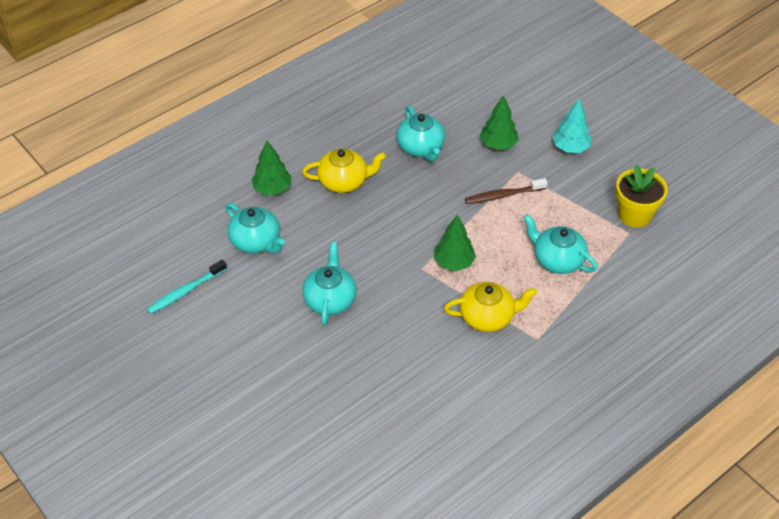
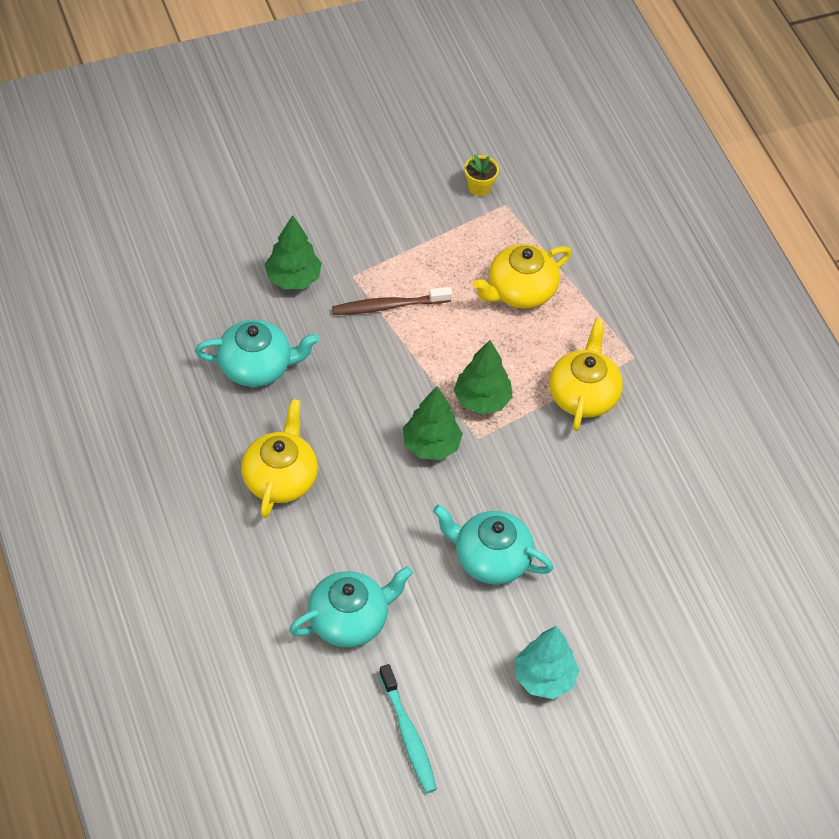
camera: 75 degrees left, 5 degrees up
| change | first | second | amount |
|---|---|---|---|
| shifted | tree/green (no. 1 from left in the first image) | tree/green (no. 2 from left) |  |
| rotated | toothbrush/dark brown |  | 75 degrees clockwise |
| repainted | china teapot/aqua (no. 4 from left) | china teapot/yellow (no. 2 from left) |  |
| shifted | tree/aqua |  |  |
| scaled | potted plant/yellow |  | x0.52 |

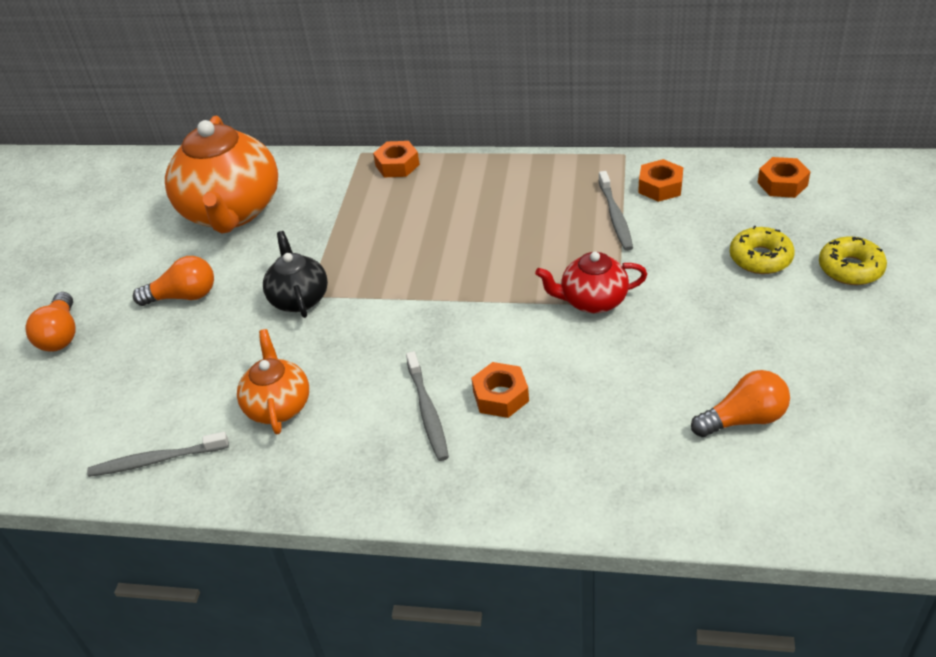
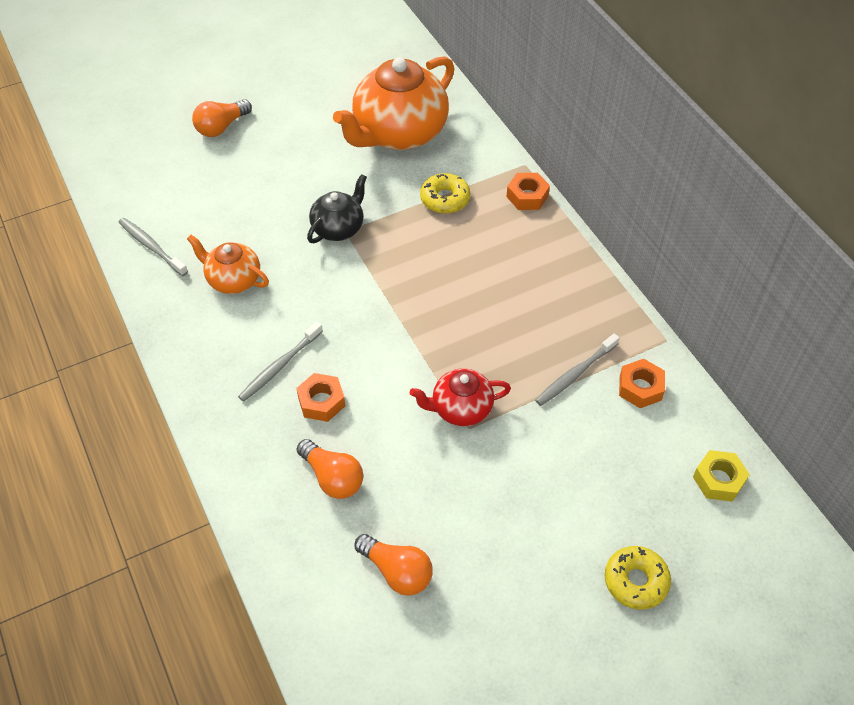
camera: 50 degrees right, 10 degrees up
| change | first | second | amount |
|---|---|---|---|
| shifted | bulb/bright orange (no. 2 from left) |  |  |
| rotated | china teapot/bright orange (no. 2 from left in the first image) | china teapot/bright orange (no. 1 from left) | 105 degrees counterclockwise |
| rotated | china teapot/scarlet |  | 60 degrees counterclockwise |
| shifted | donut/yellow (no. 1 from left) |  |  |
| repainted | hexagon nut/bright orange (no. 4 from left) | hexagon nut/yellow |  |

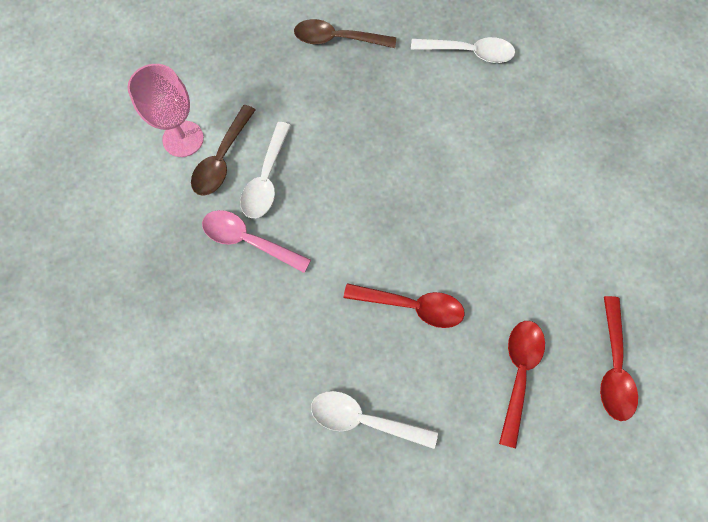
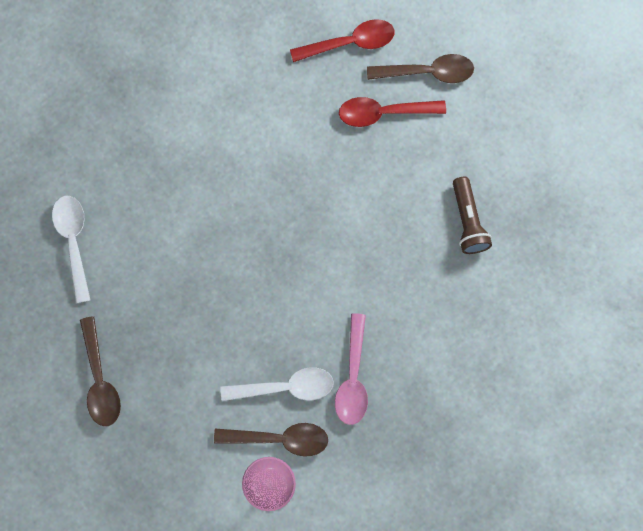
camera: 110 degrees left, 5 degrees up
| change | first | second | amount |
|---|---|---|---|
| swapped | tablespoon/white (no. 2 from left) | pocket torch/dark brown |  |
| gone | tablespoon/scarlet (no. 1 from left) |  |  |
| new |  | tablespoon/dark brown (no. 3 from left) |  |

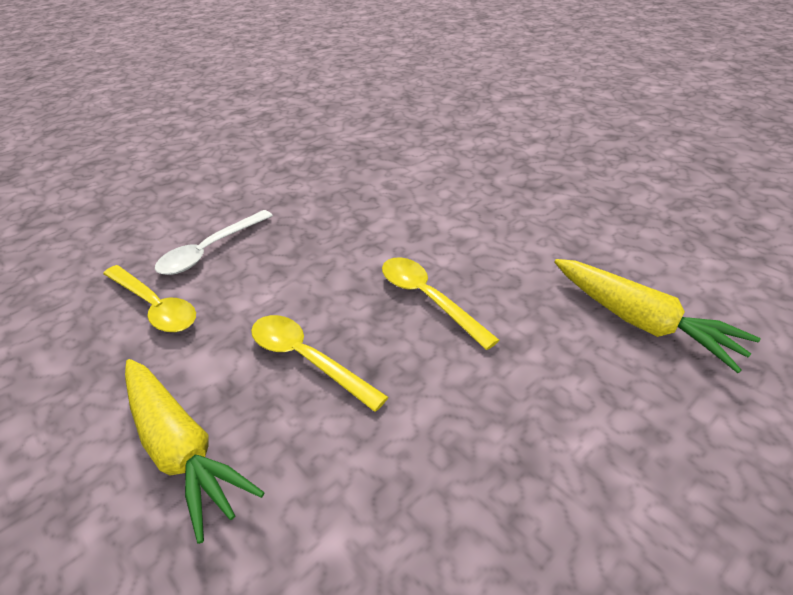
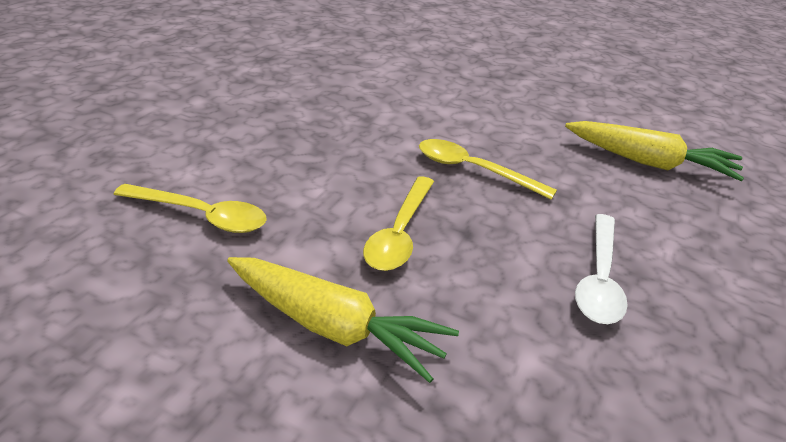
camera: 25 degrees left, 5 degrees down
| change | first | second | amount |
|---|---|---|---|
| shifted | tablespoon/white |  |  |
| rotated | tablespoon/yellow (no. 2 from left) |  | 90 degrees counterclockwise |

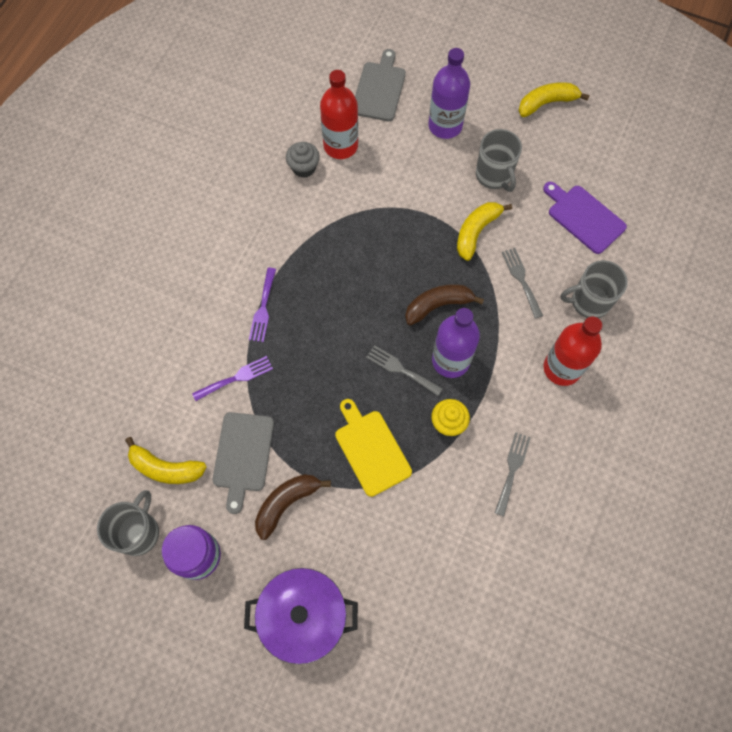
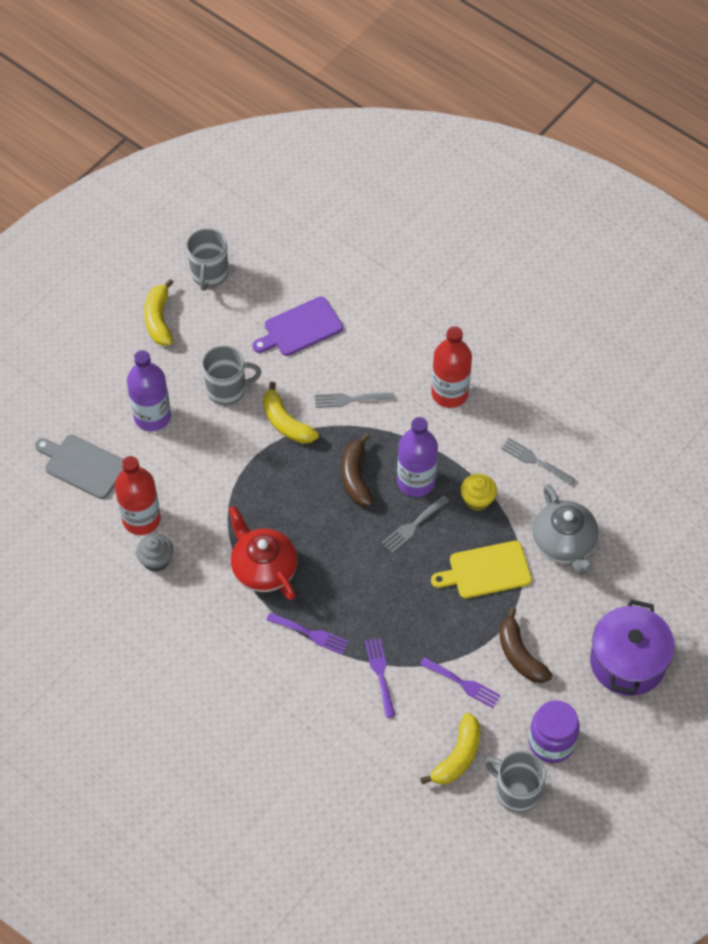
camera: 75 degrees left, 10 degrees down
| change | first | second | amount |
|---|---|---|---|
| swapped | chopping board/grey (no. 1 from left) | dinner fork/violet (no. 3 from left) |  |
| shifted | coffee mug/grey (no. 3 from left in the first image) | coffee mug/grey (no. 1 from left) |  |
| new |  | china teapot/scarlet |  |
| new |  | china teapot/grey |  |

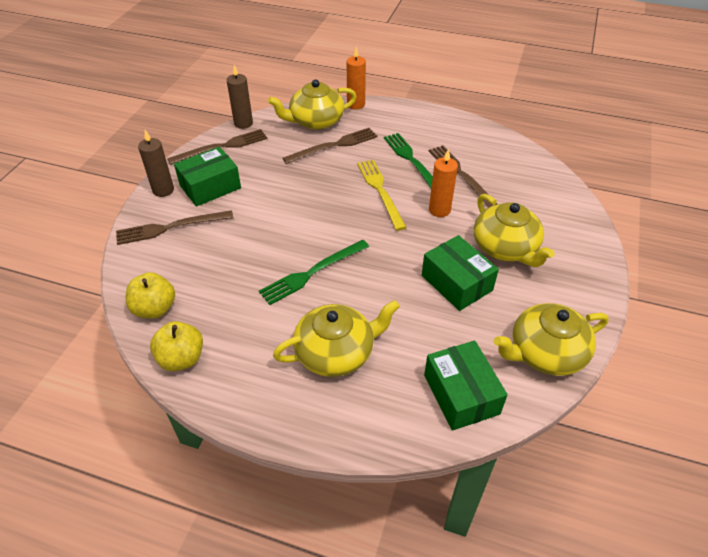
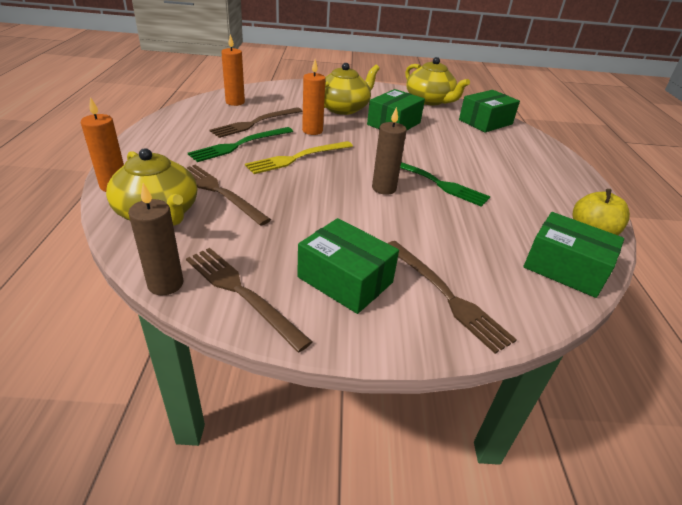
camera: 110 degrees left, 10 degrees down
| change | first | second | amount |
|---|---|---|---|
| swapped | apple fruit/yellow (no. 1 from left) | package/green (no. 4 from left) |  |
| shifted | pillar candle/dark brown (no. 1 from left in the first image) | pillar candle/dark brown (no. 2 from left) |  |
| gone | china teapot/yellow (no. 2 from left) |  |  |
| new |  | pillar candle/bright orange (no. 2 from left) |  |

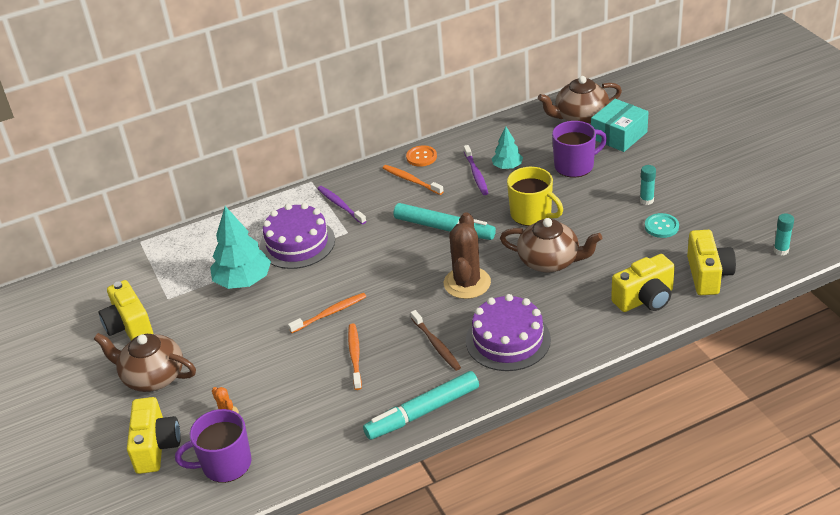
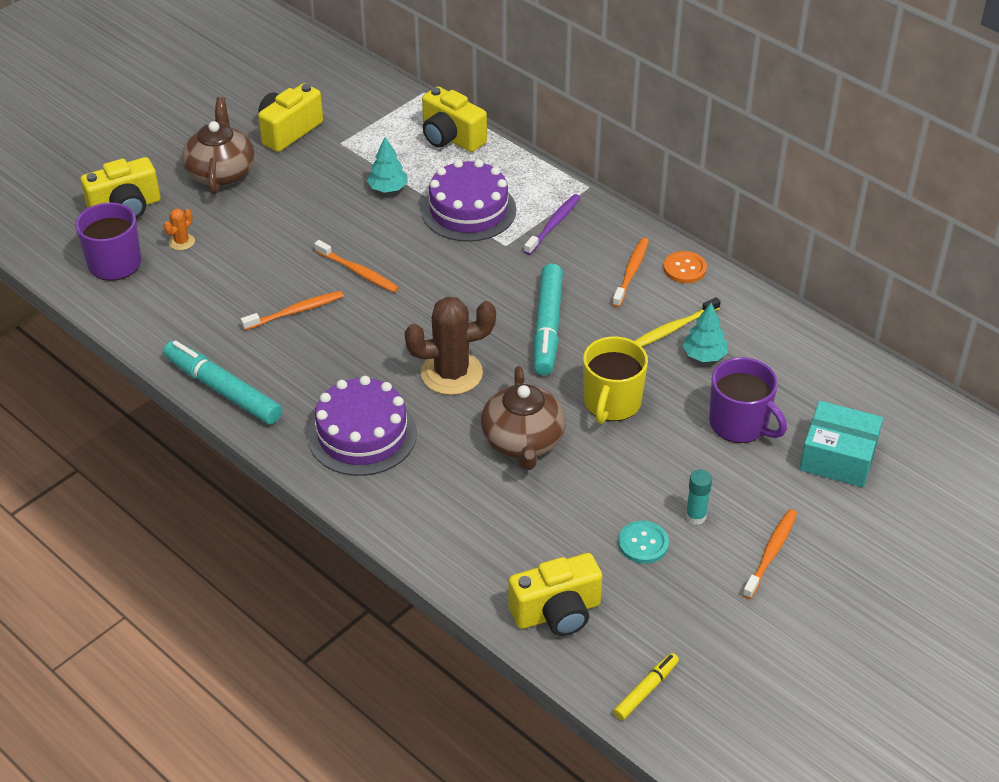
camera: 65 degrees right, 5 degrees up
| change | first | second | amount |
|---|---|---|---|
| scaled | tree/aqua (no. 1 from left) |  | x0.56 |
| gone | toothbrush/dark brown |  |  |
| repainted | toothbrush/violet (no. 2 from left) | toothbrush/yellow |  |
| gone | china teapot/dark brown (no. 3 from left) |  |  |
| shifted | photo camera/yellow (no. 3 from left) |  |  |
| swapped | glue stick/aqua (no. 2 from left) | marker/yellow |  |
| new |  | toothbrush/bright orange (no. 4 from left) |  |

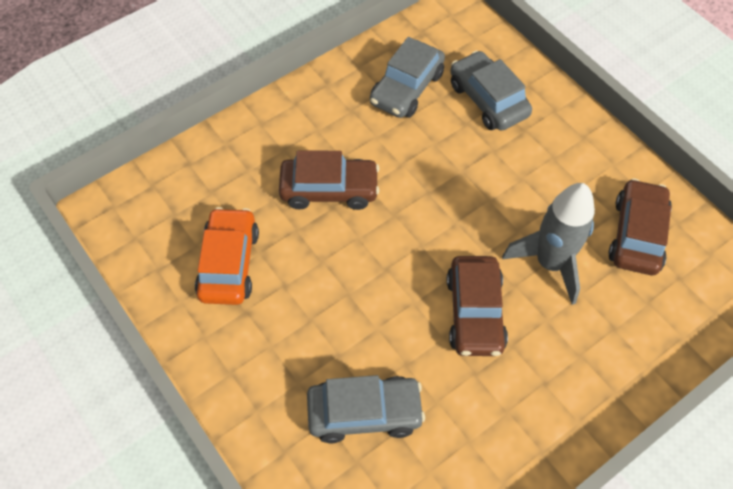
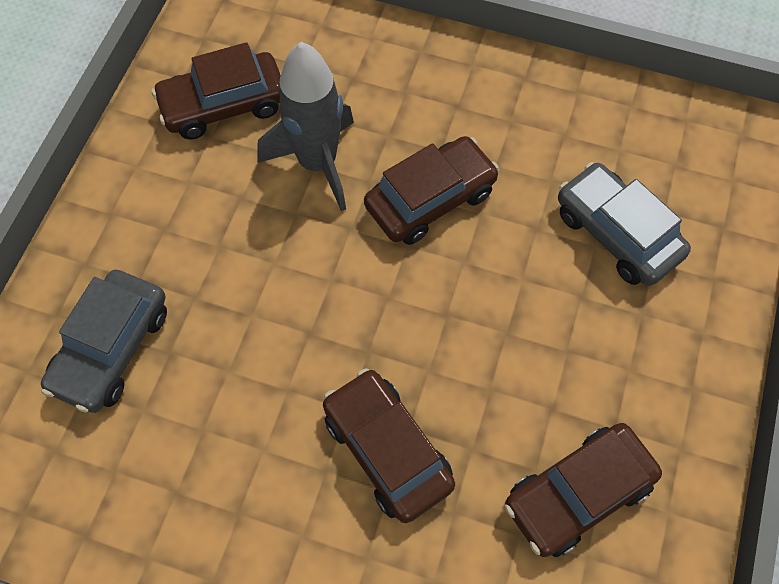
camera: 125 degrees left, 5 degrees up
| change | first | second | amount |
|---|---|---|---|
| repainted | toy car/bright orange | toy car/dark brown (no. 4 from left) |  |
| gone | toy car/grey (no. 2 from left) |  |  |

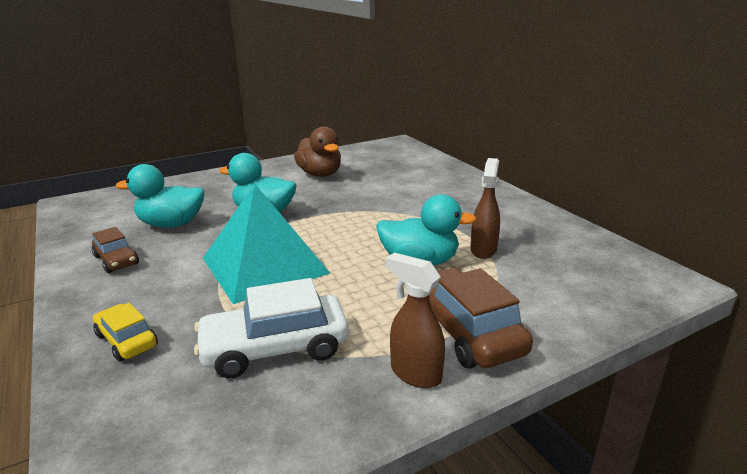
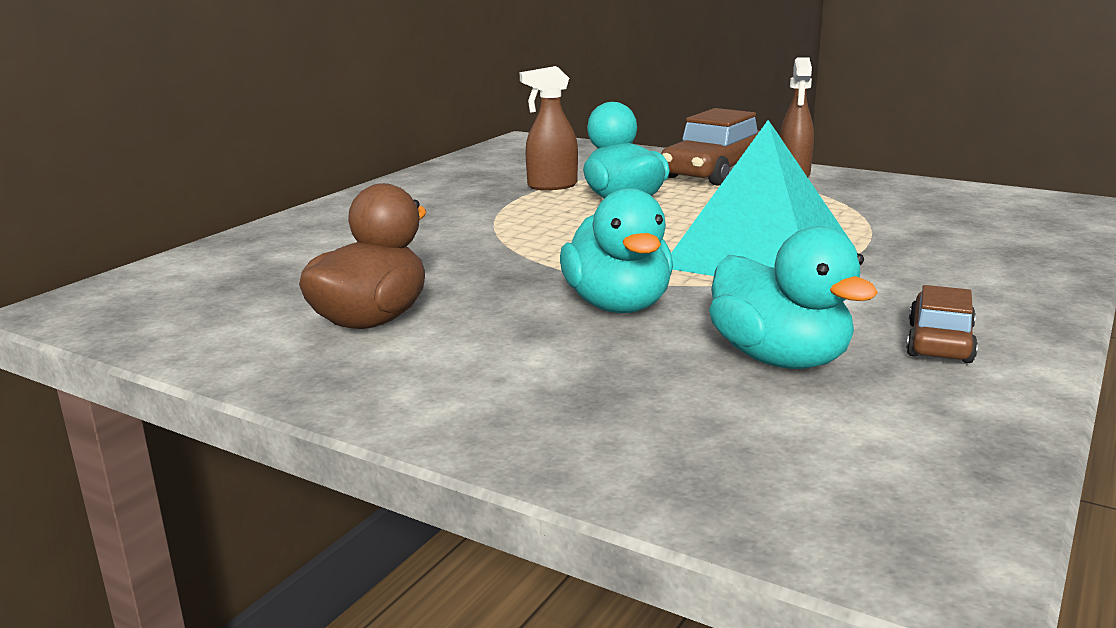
camera: 120 degrees left, 5 degrees down
| change | first | second | amount |
|---|---|---|---|
| gone | toy car/yellow |  |  |
| gone | toy car/white |  |  |

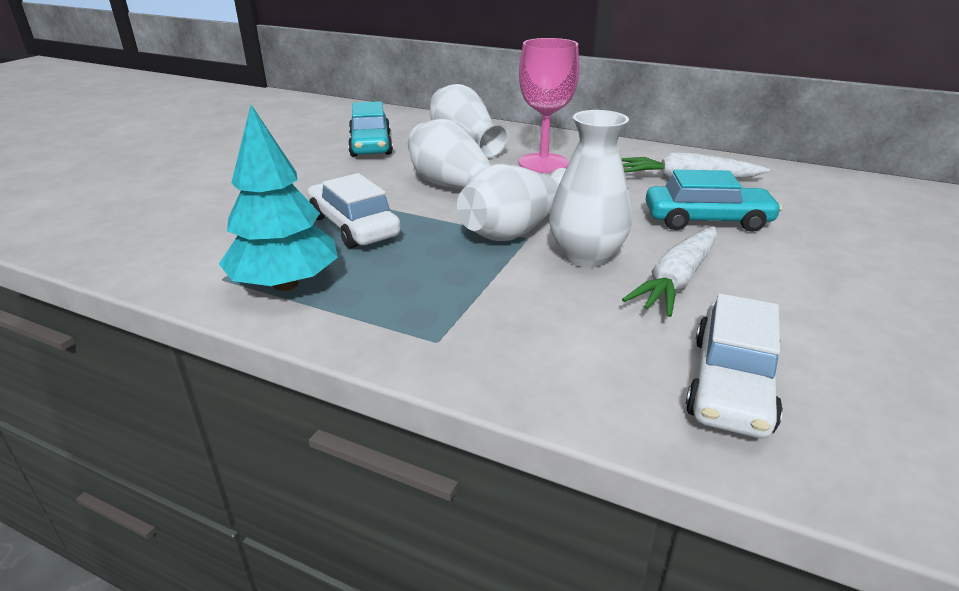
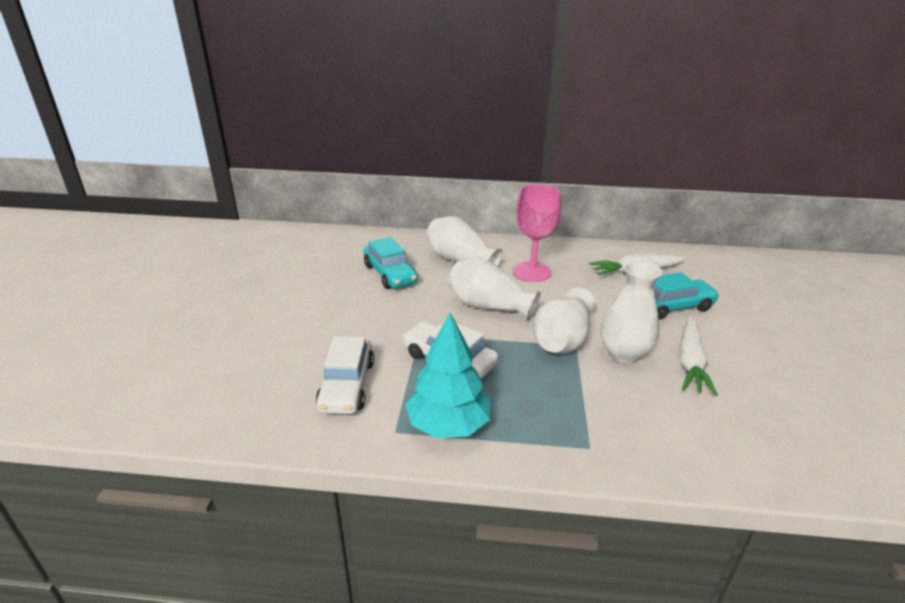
camera: 20 degrees left, 0 degrees up
| change | first | second | amount |
|---|---|---|---|
| shifted | toy car/white (no. 2 from left in the first image) | toy car/white (no. 1 from left) |  |

